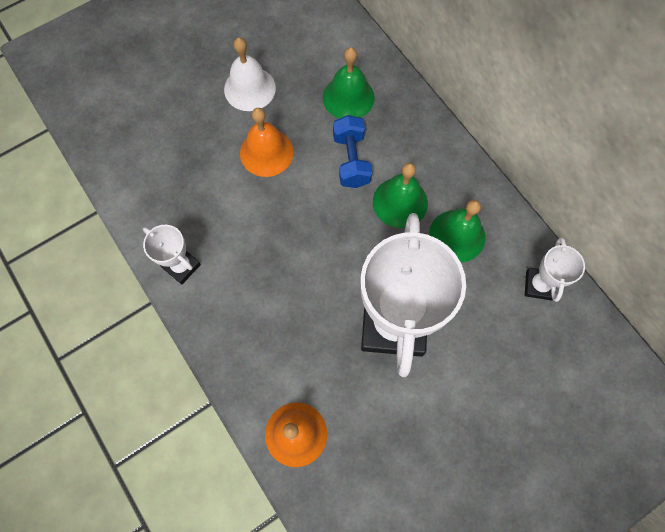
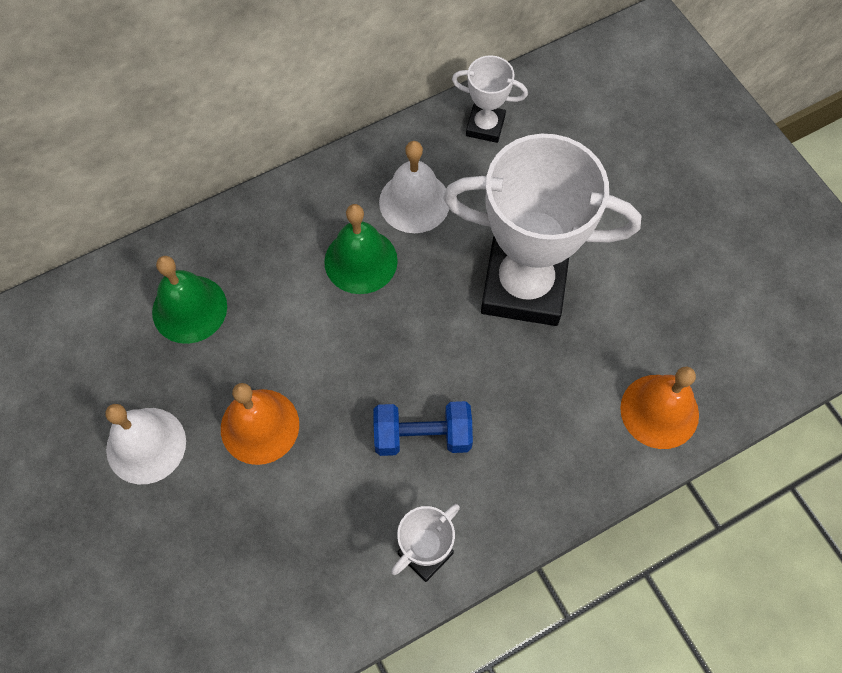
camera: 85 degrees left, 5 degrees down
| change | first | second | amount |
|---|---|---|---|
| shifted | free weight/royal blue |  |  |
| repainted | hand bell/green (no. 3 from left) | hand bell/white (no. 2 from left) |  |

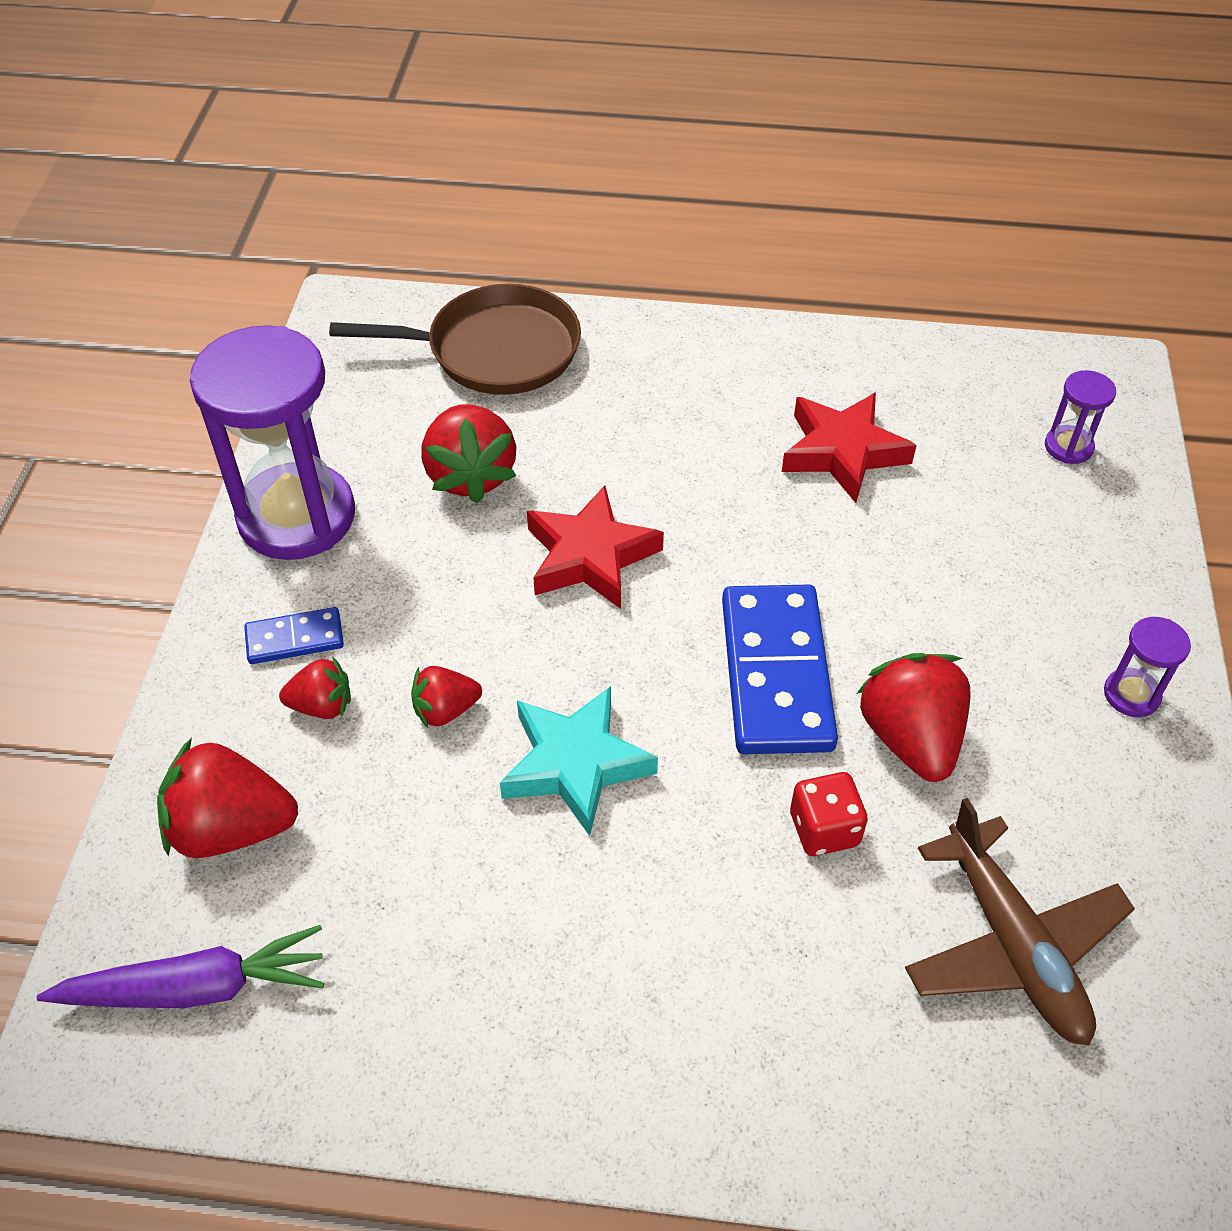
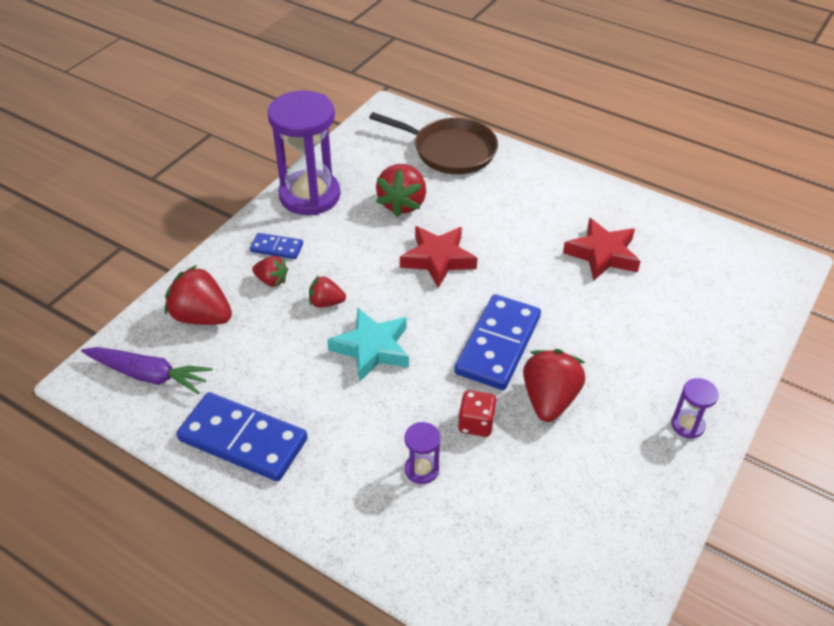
camera: 25 degrees right, 5 degrees down
| change | first | second | amount |
|---|---|---|---|
| gone | aeroplane/dark brown |  |  |
| shifted | sand timer/violet (no. 2 from left) |  |  |
| new |  | domino tile/royal blue (no. 1 from left) |  |

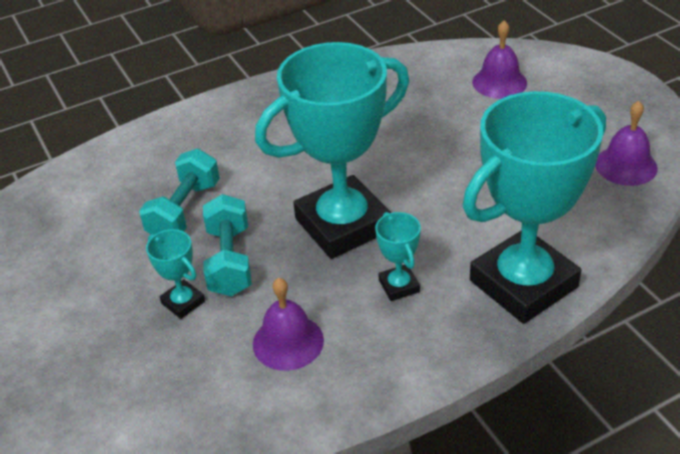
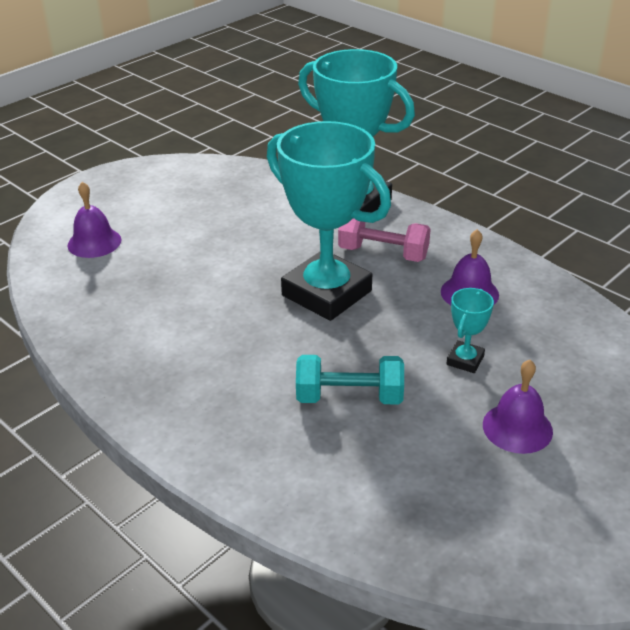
camera: 110 degrees left, 5 degrees down
| change | first | second | amount |
|---|---|---|---|
| gone | free weight/aqua (no. 2 from left) |  |  |
| swapped | trophy/aqua (no. 3 from left) | free weight/rosy |  |
| shifted | hand bell/violet (no. 3 from left) |  |  |

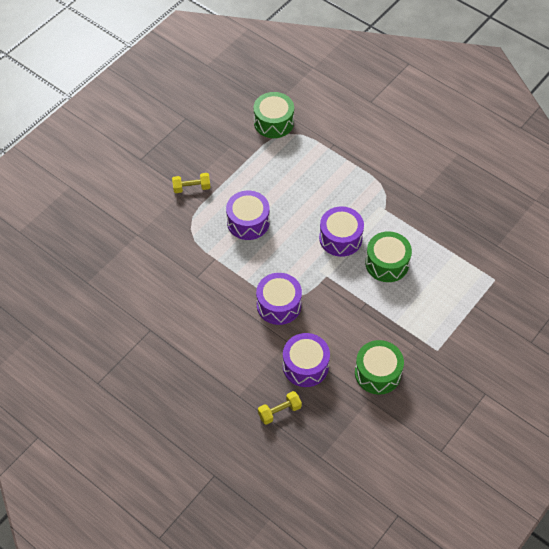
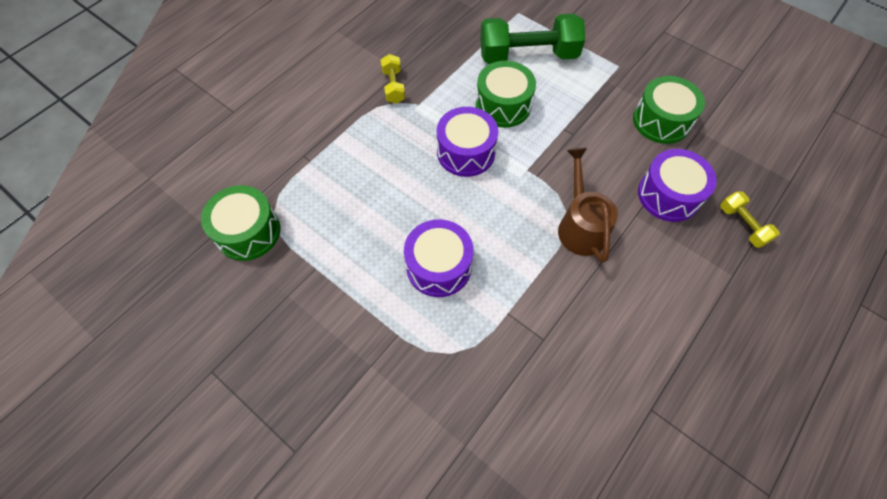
camera: 90 degrees left, 5 degrees up
| change | first | second | amount |
|---|---|---|---|
| shifted | free weight/yellow (no. 1 from left) |  |  |
| swapped | drum/violet (no. 2 from left) | sprinkling can/dark brown |  |
| new |  | free weight/green |  |

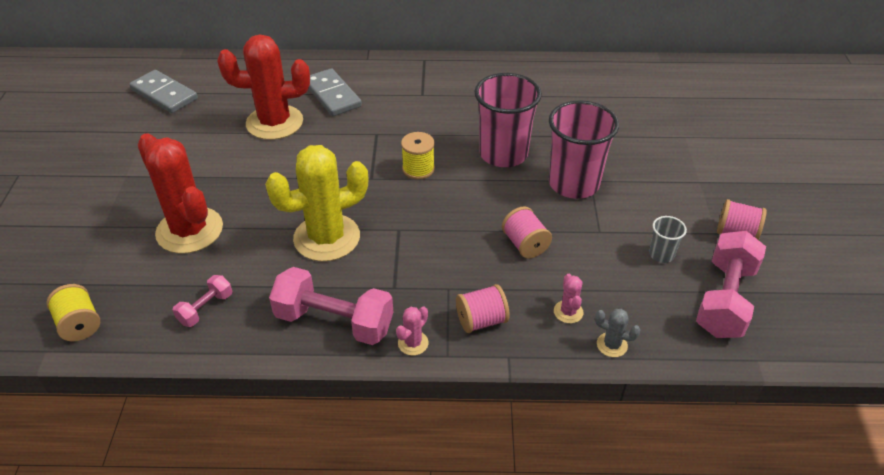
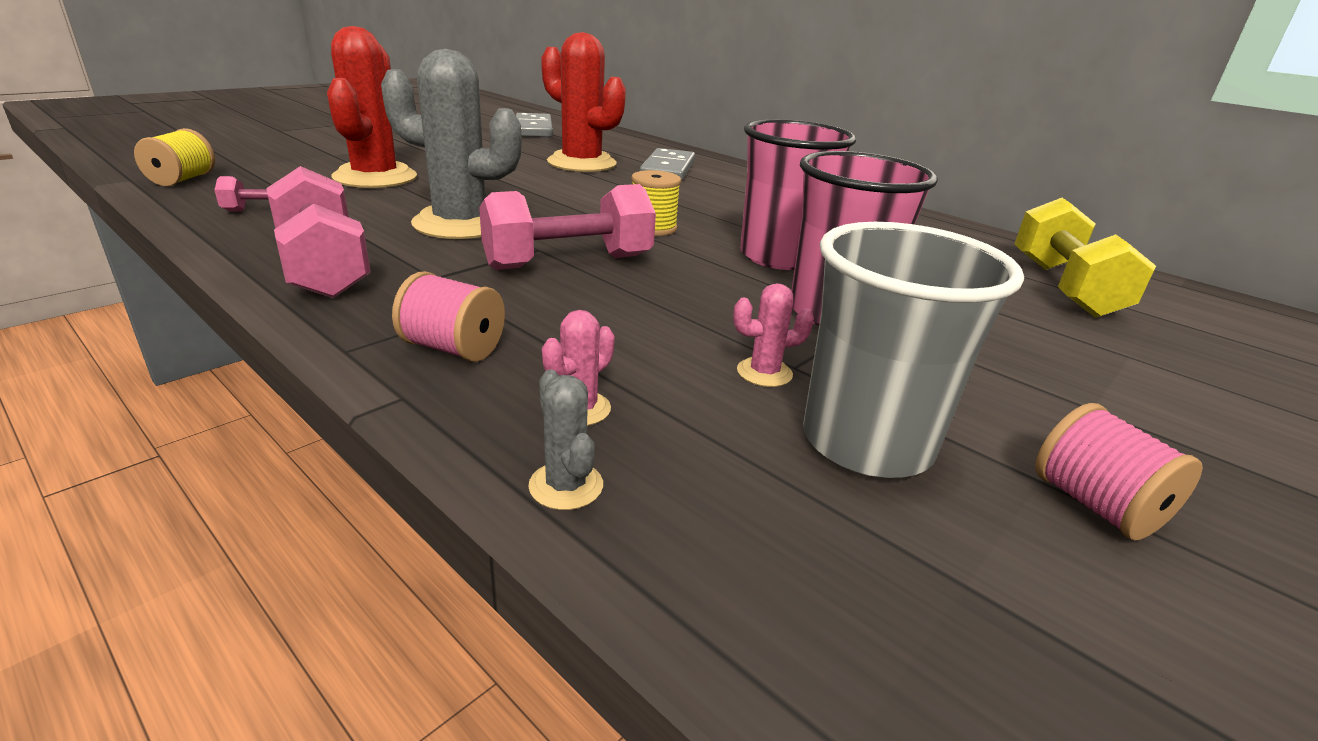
camera: 40 degrees right, 15 degrees down
| change | first | second | amount |
|---|---|---|---|
| repainted | prickly plant/yellow | prickly plant/grey (no. 1 from left) |  |
| shifted | prickly plant/rosy (no. 1 from left in the first image) | prickly plant/rosy (no. 2 from left) |  |
| gone | spool/rosy (no. 2 from left) |  |  |
| scaled | cup/grey |  | x2.21 |
| shifted | free weight/rosy (no. 3 from left) |  |  |
| new |  | free weight/yellow |  |

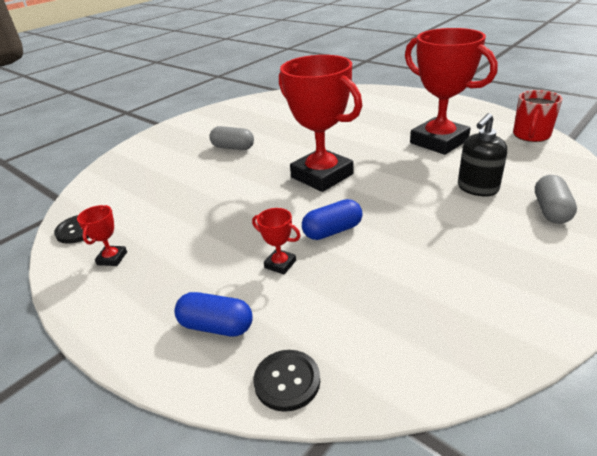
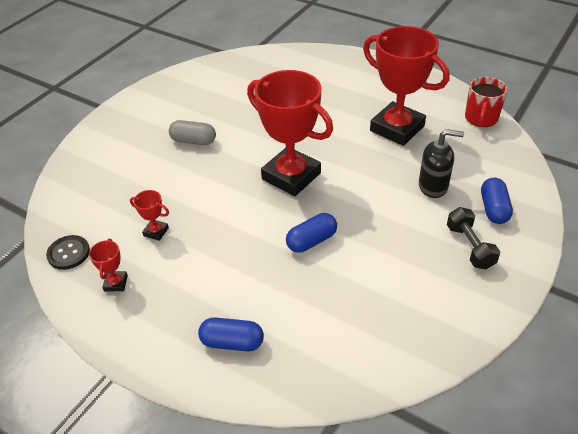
camera: 10 degrees left, 10 degrees up
| change | first | second | amount |
|---|---|---|---|
| shifted | trophy/scarlet (no. 2 from left) |  |  |
| gone | button/ebony (no. 2 from left) |  |  |
| rotated | soap dispenser/ebony |  | 120 degrees counterclockwise |
| repainted | pill shape/grey (no. 2 from left) | pill shape/royal blue (no. 3 from left) |  |
| new |  | free weight/ebony |  |

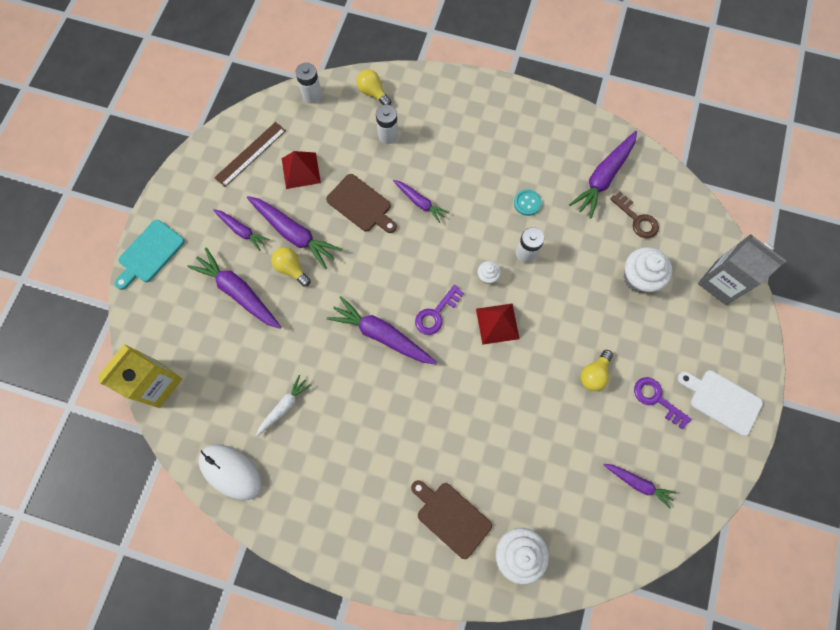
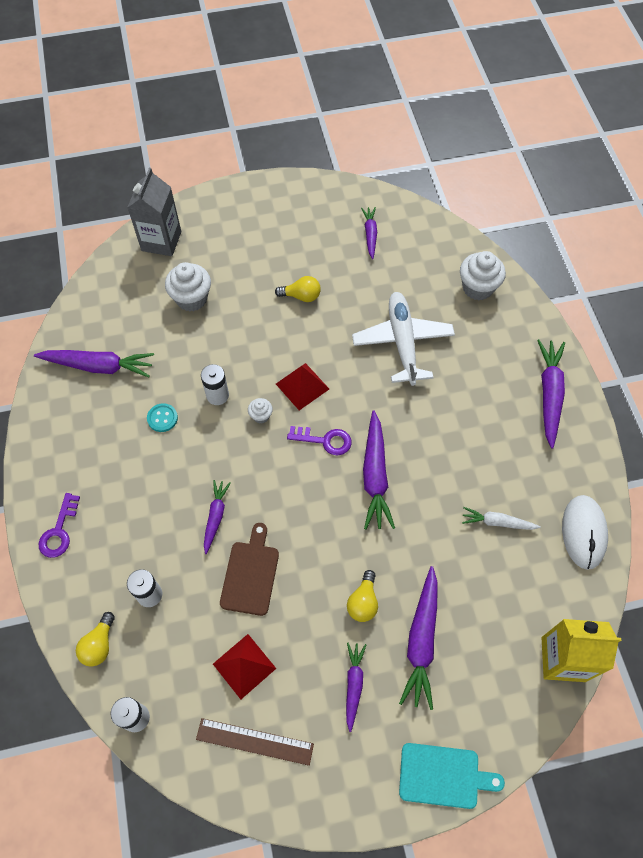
camera: 120 degrees left, 10 degrees down
| change | first | second | amount |
|---|---|---|---|
| shifted | root vegetable/violet (no. 3 from left in the first image) | root vegetable/violet (no. 7 from left) |  |
| gone | chopping board/dark brown (no. 2 from left) |  |  |
| gone | key/dark brown |  |  |
| shifted | key/violet (no. 2 from left in the first image) | key/violet (no. 1 from left) |  |
| gone | chopping board/white |  |  |
| new |  | aeroplane/white |  |

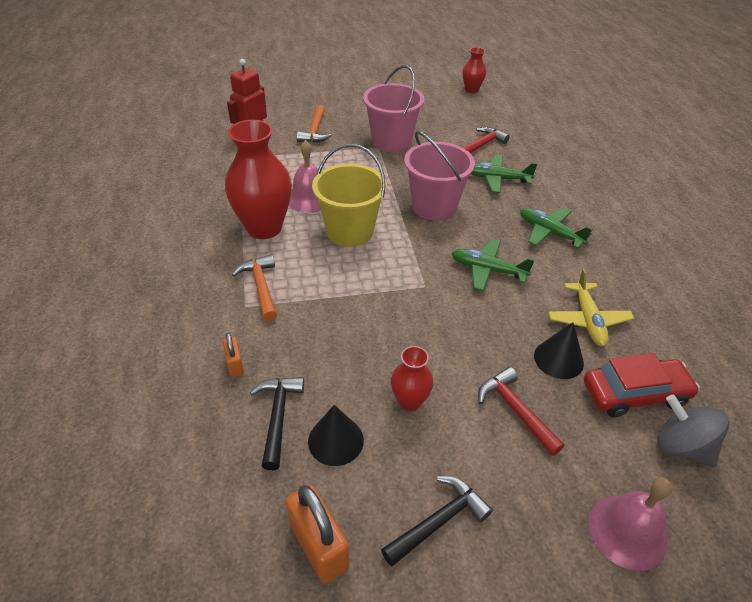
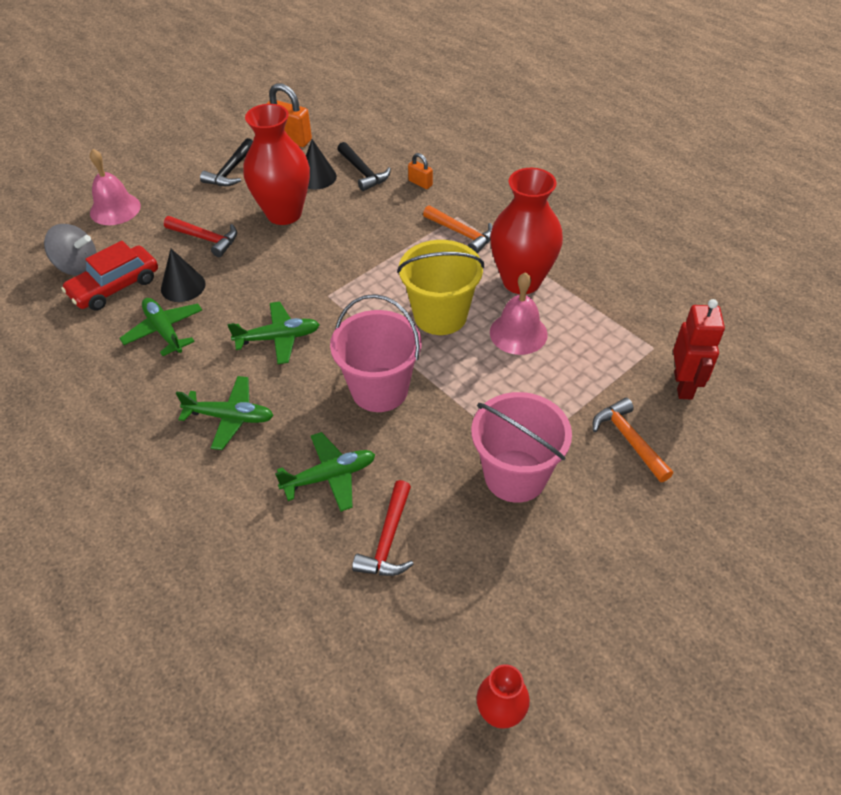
camera: 150 degrees right, 5 degrees up
| change | first | second | amount |
|---|---|---|---|
| scaled | vase/scarlet (no. 2 from left in the first image) | vase/scarlet (no. 1 from left) | x1.98 |
| repainted | aeroplane/yellow | aeroplane/green (no. 1 from left) |  |

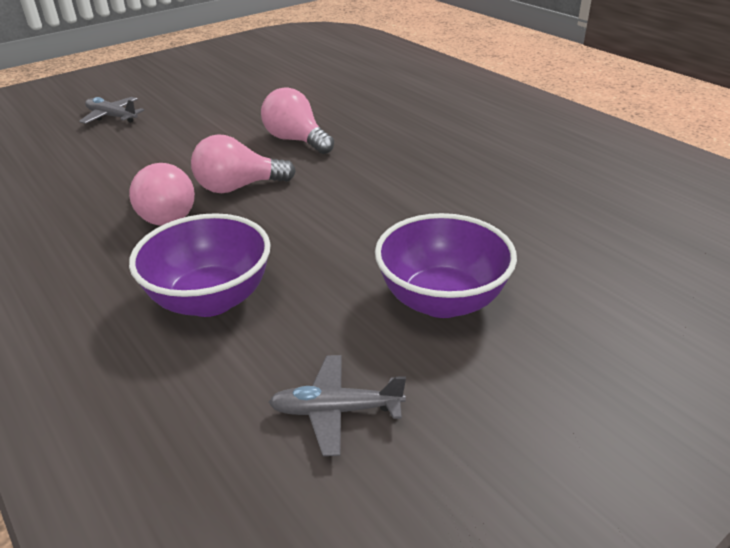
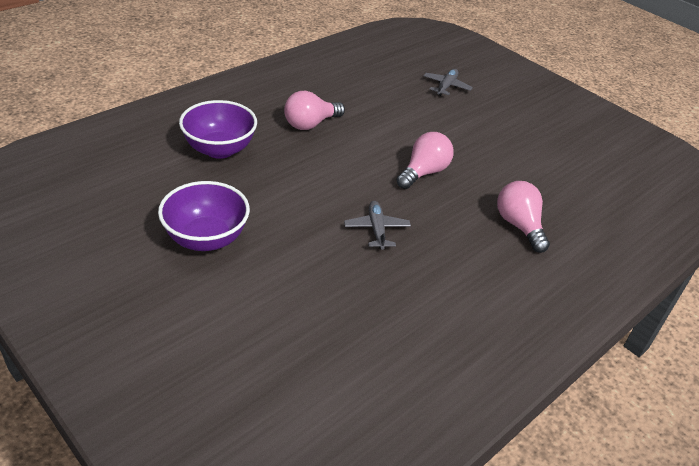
camera: 80 degrees right, 5 degrees up
| change | first | second | amount |
|---|---|---|---|
| shifted | bulb/rosy (no. 2 from left in the first image) | bulb/rosy (no. 3 from left) |  |
| shifted | aeroplane/grey (no. 2 from left in the first image) | aeroplane/grey (no. 1 from left) |  |

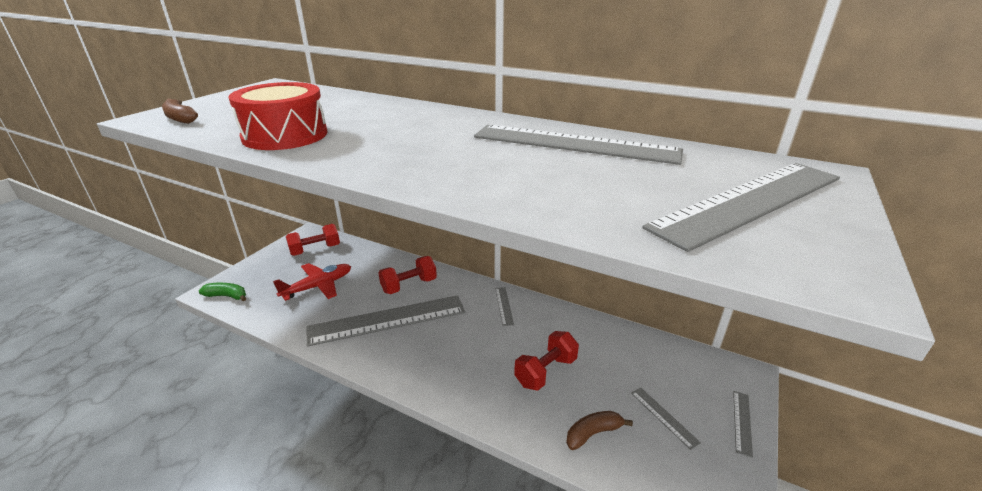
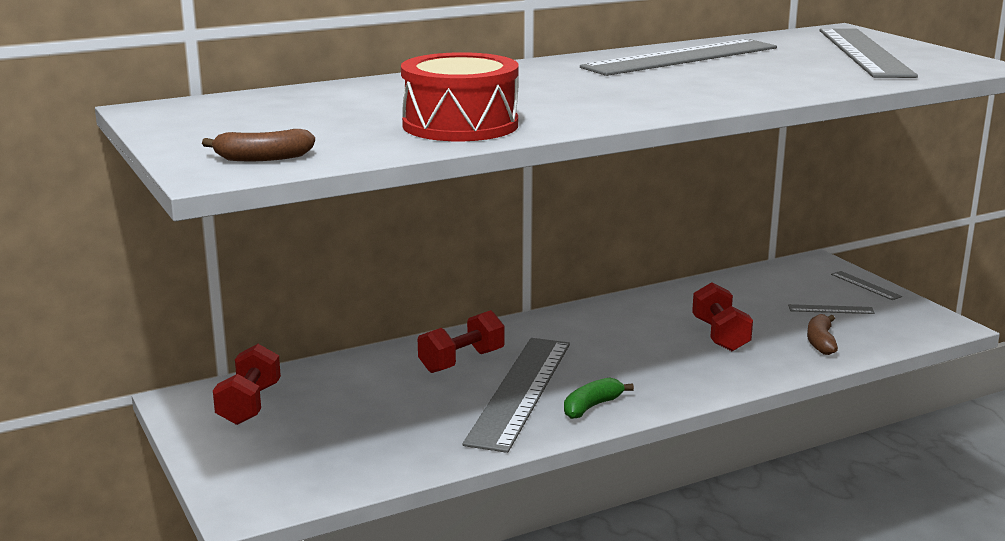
camera: 55 degrees left, 10 degrees down
| change | first | second | amount |
|---|---|---|---|
| shifted | banana fruit/green |  |  |
| gone | aeroplane/scarlet |  |  |
| rotated | free weight/scarlet (no. 2 from left) |  | 45 degrees clockwise |
| gone | measuring stick/grey (no. 2 from left) |  |  |

